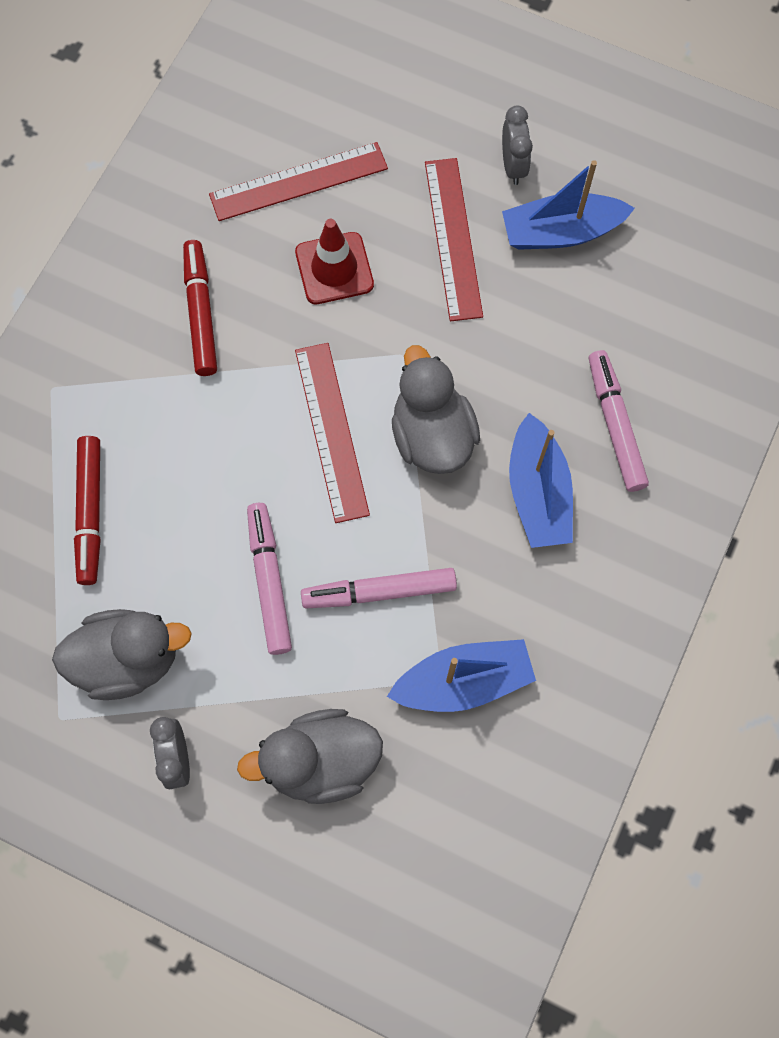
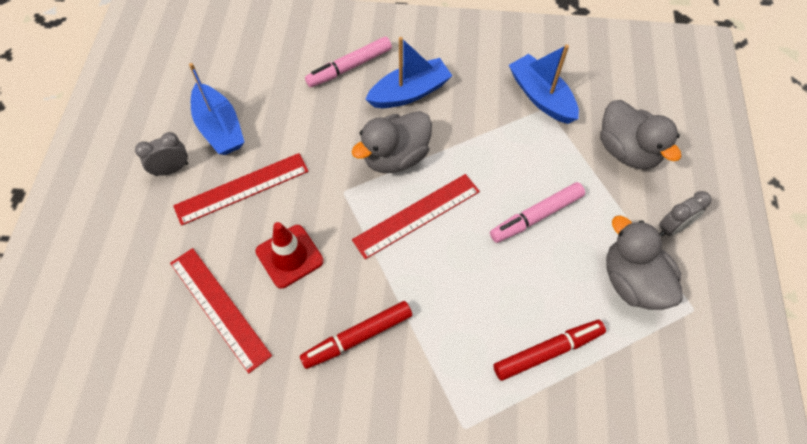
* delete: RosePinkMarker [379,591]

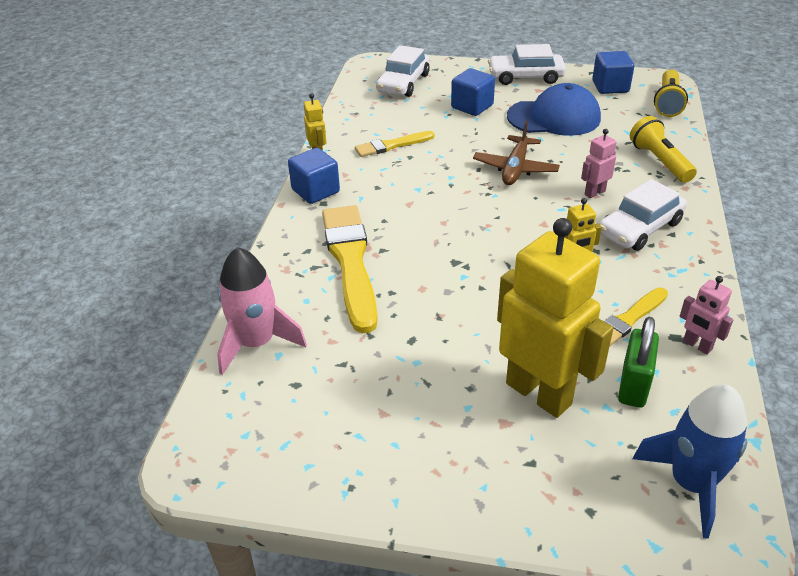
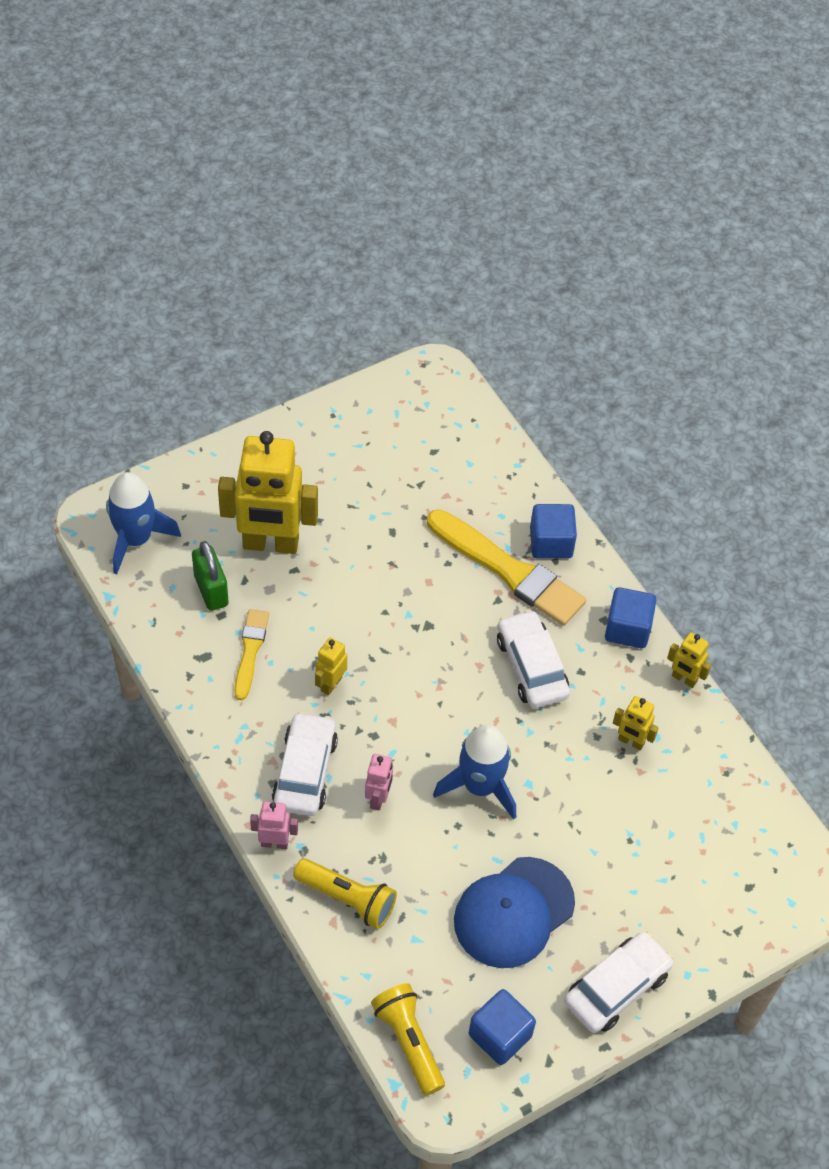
* move: PureWhiteAutomobile [403,83] to [532,667]
* move: BlueSolidCube [472,106] to [551,543]
* replace: BrownPlane [515,168] to BlueSpaceship [480,786]
* replace: GoldenPaintbrush [392,145] to GoldenToyRobot [631,742]
* delete: RosePinkSpaceship [256,343]
* move: RosePinkToyRobot [697,345] to [274,843]

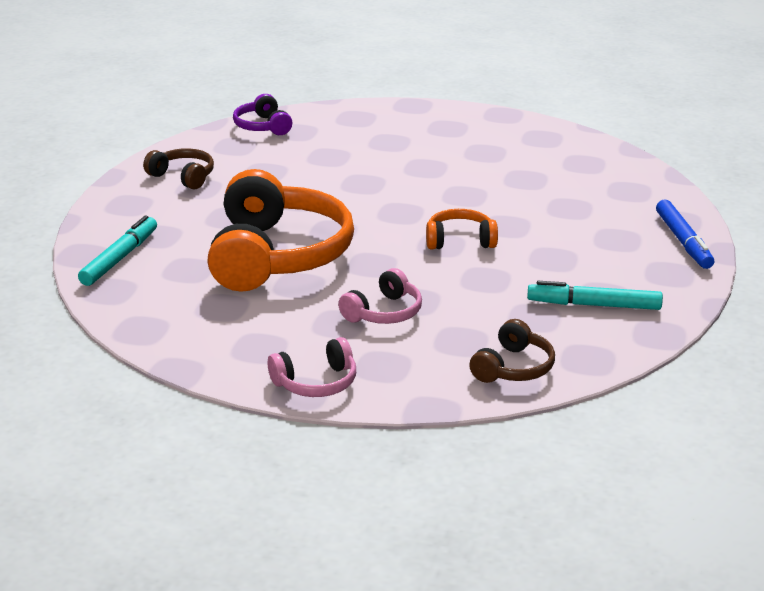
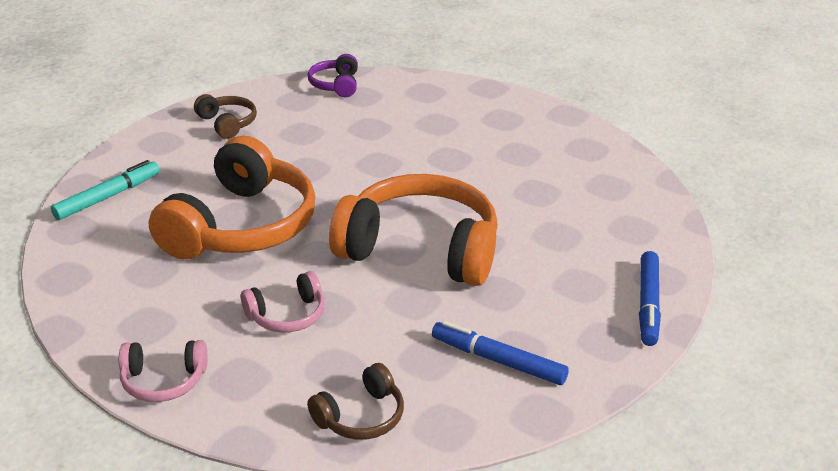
* resize: BrightOrangeHeadphones [460,240] = [420,249] x2.17
* recolor: TurquoiseMarker [594,305] to BlueMarker [498,360]

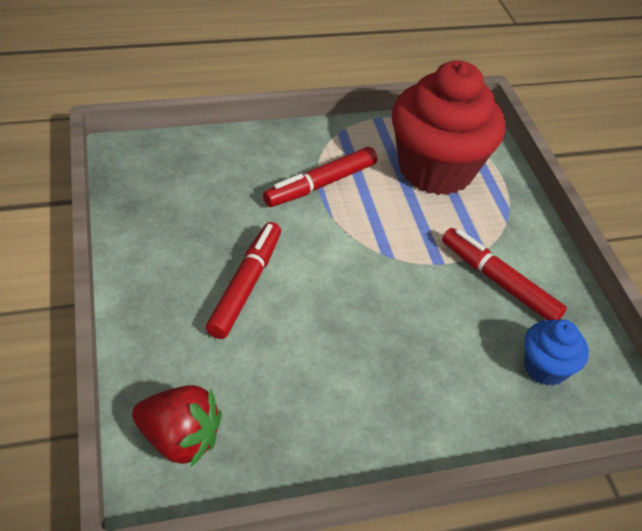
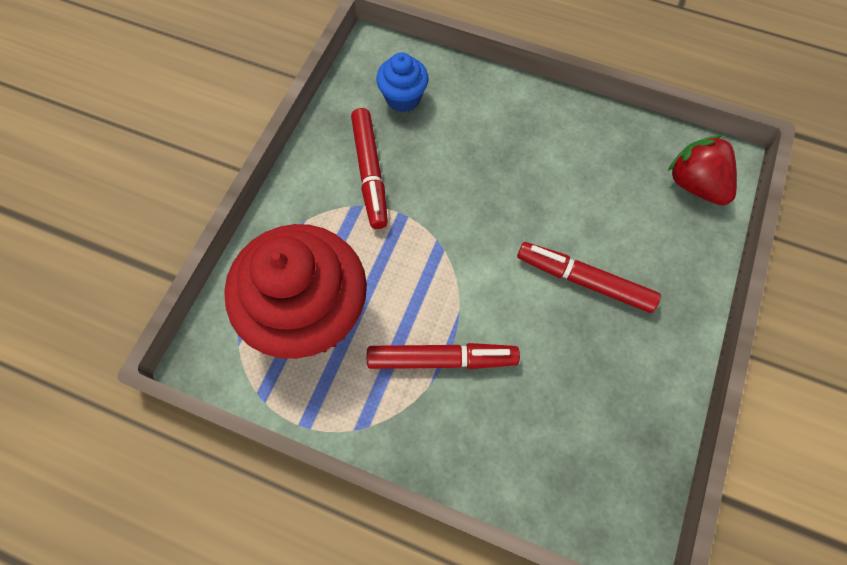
* rotate: CrimsonMarker [245,285] = [584,281] 60 degrees clockwise

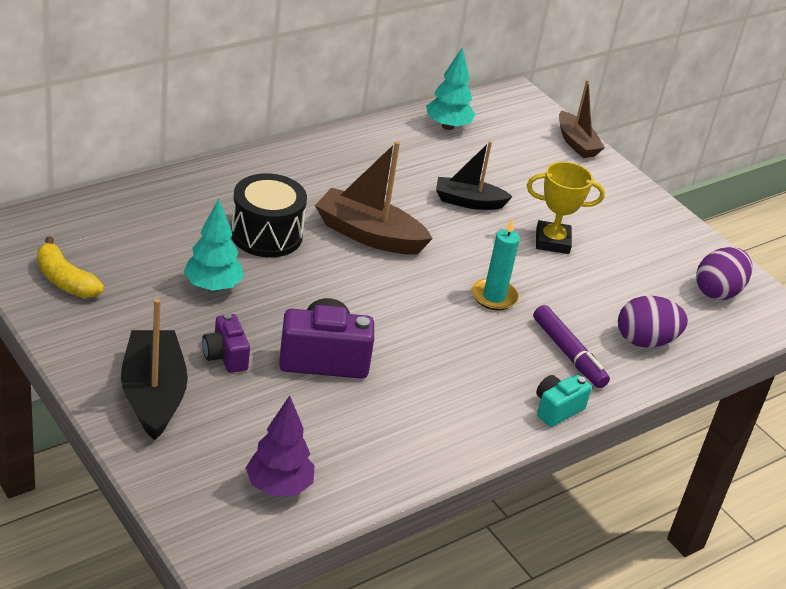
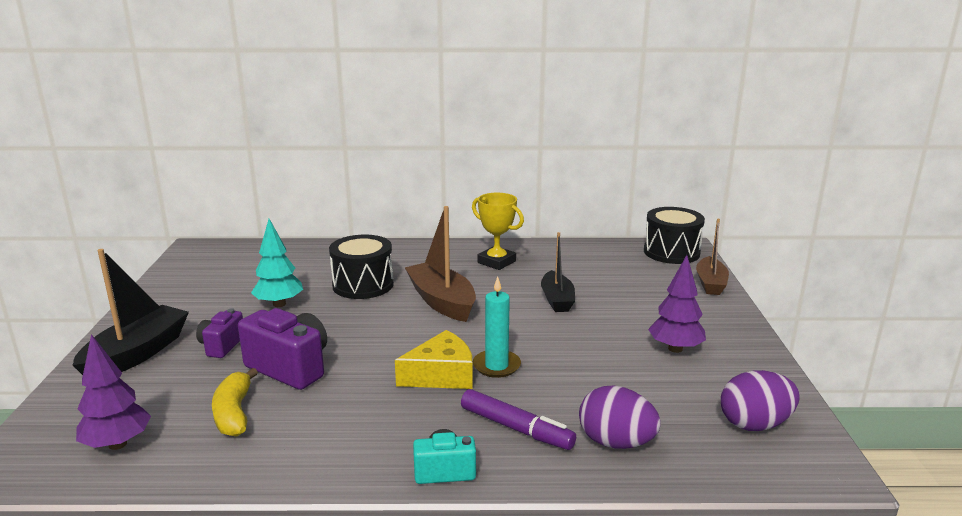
* delete: TurquoiseFirTree [447,126]
* rotate: JetBlackSailboat [468,202] = [557,300] 135 degrees counterclockwise
* move: GoldenTrophy [552,241] to [496,262]
* move: GoldenToyBanana [65,280] to [234,413]
* rotate: VioletMarker [568,353] = [516,428] 60 degrees counterclockwise
* insert: JetBlackToyDrum [671,252]
* insert: VioletFirTree [675,349]
* insert: GoldenCheese [441,375]

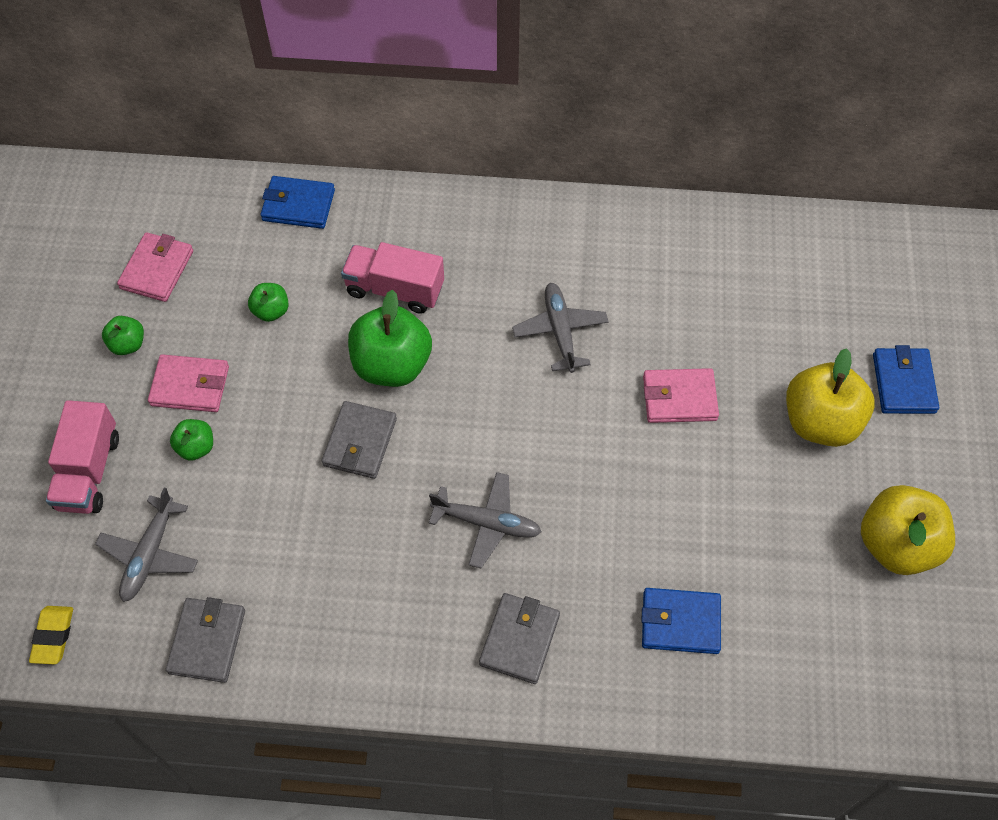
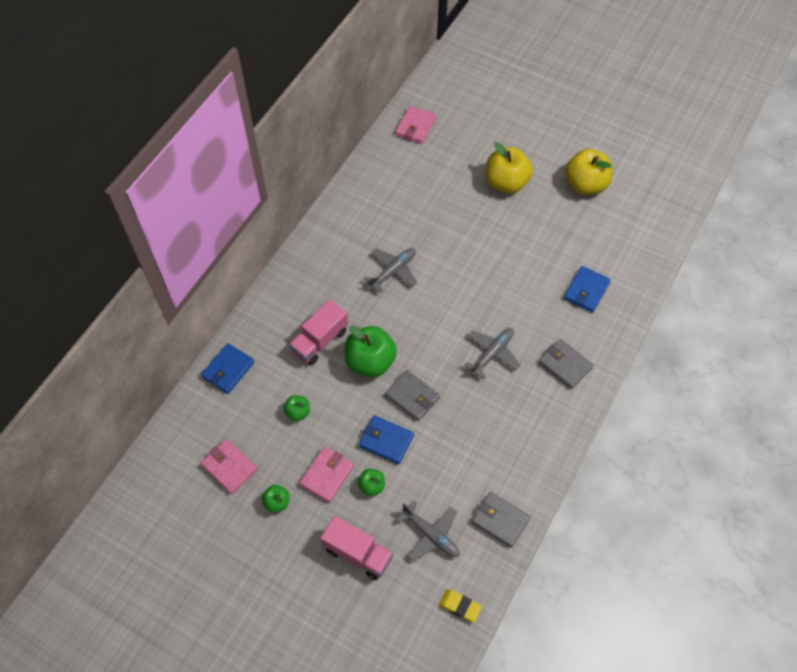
* rotate: GreyPlane [560,331] = [393,271] 120 degrees clockwise
* move: BlueWallet [903,383] to [386,441]
* move: RosePinkWallet [679,398] to [415,127]

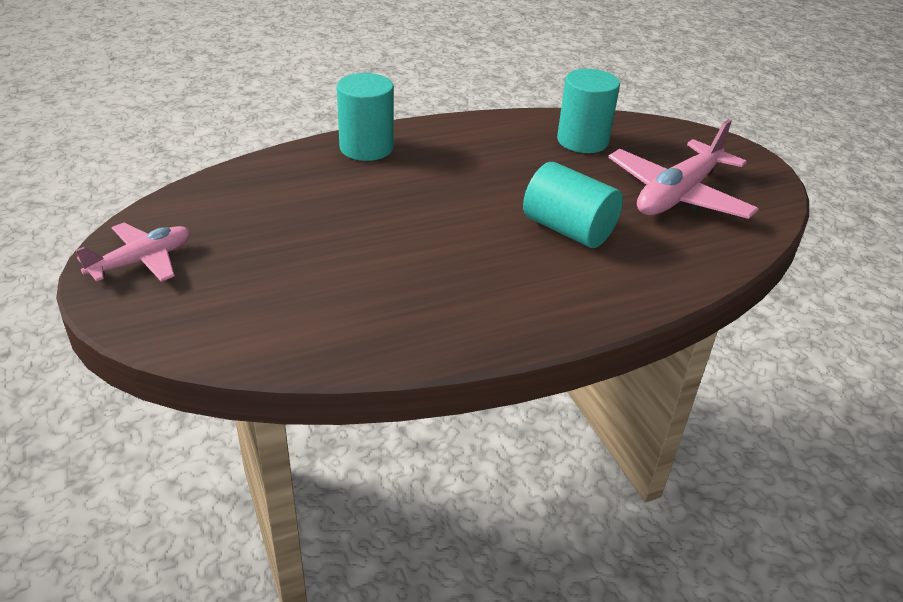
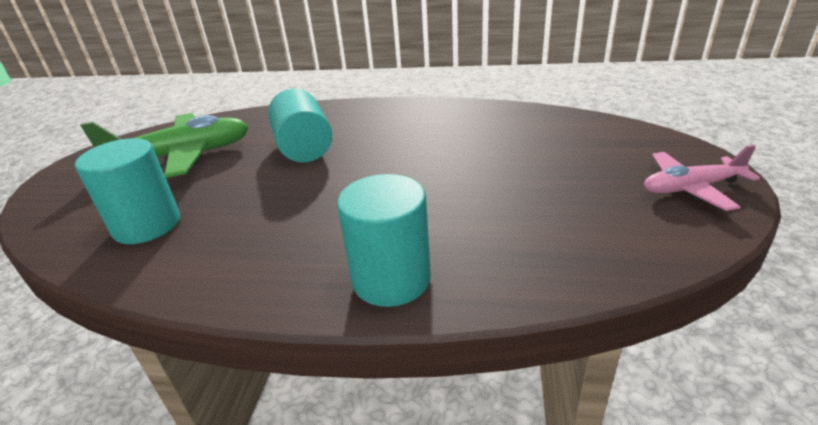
* recolor: RosePinkPlane [678,195] to EmeraldPlane [182,156]

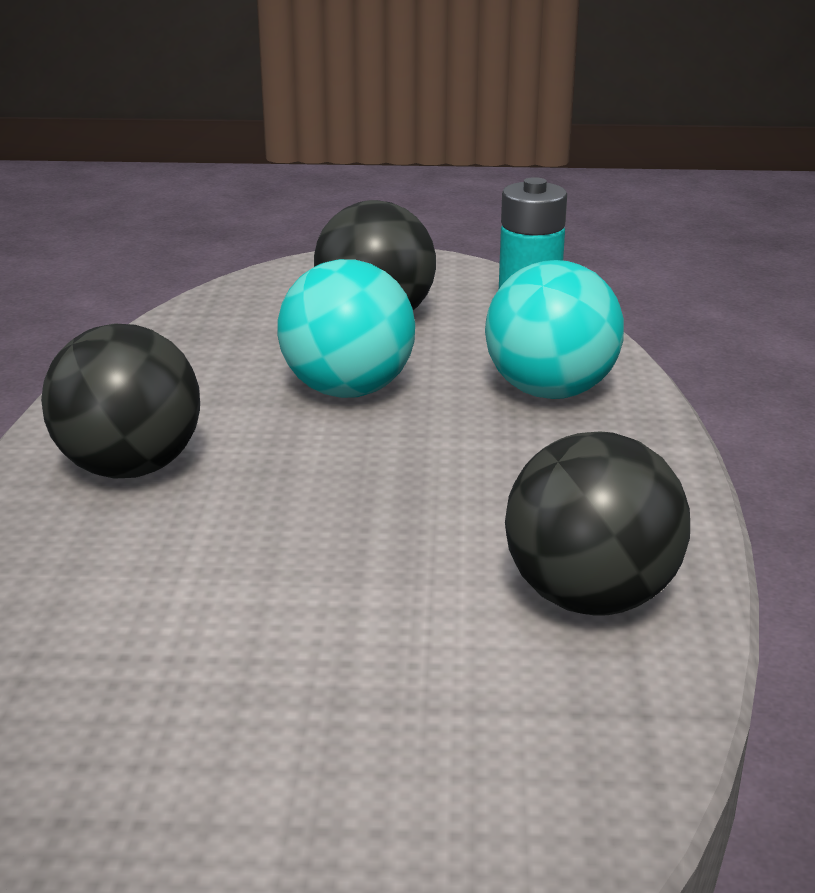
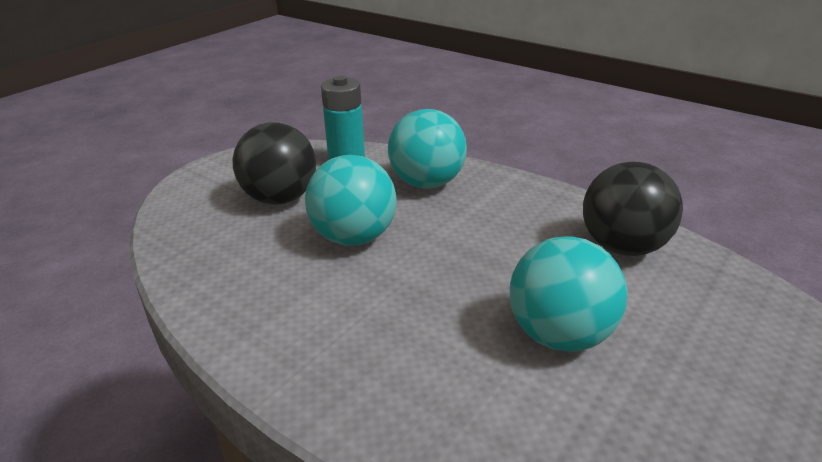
* delete: JetBlackSphere [130,468]
* insert: TurquoiseSphere [560,335]

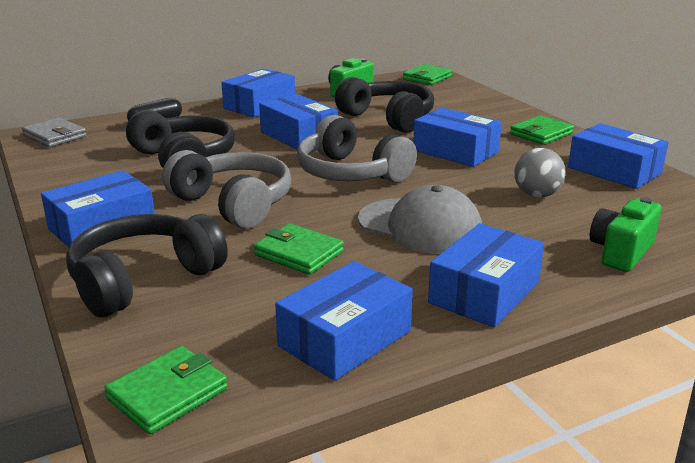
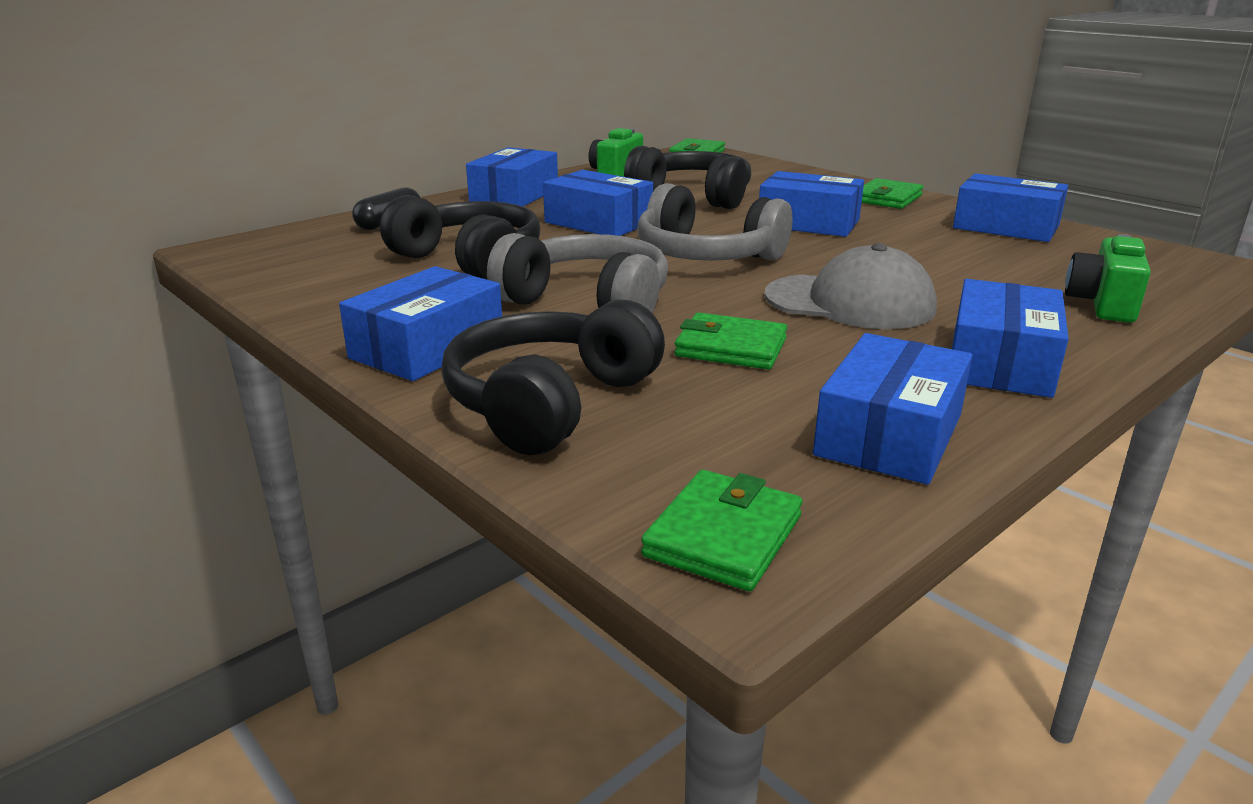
* delete: GreyWallet [55,136]
* delete: GreySphere [536,195]

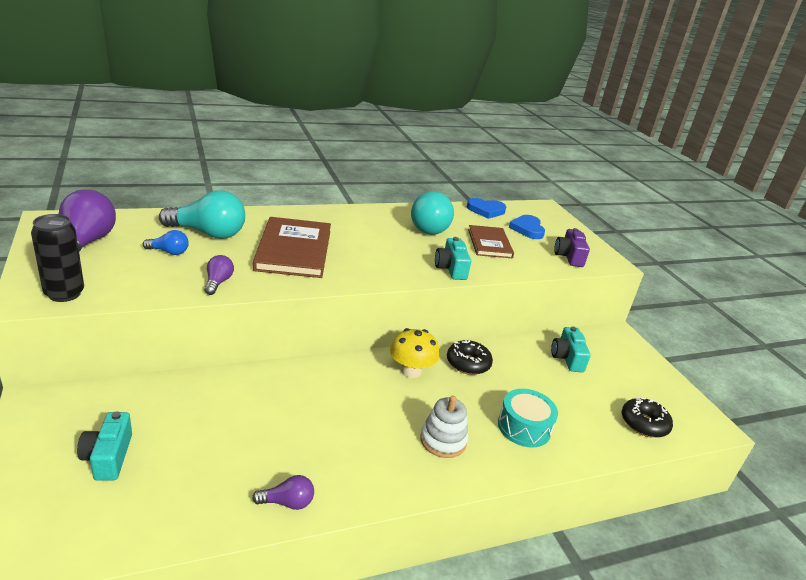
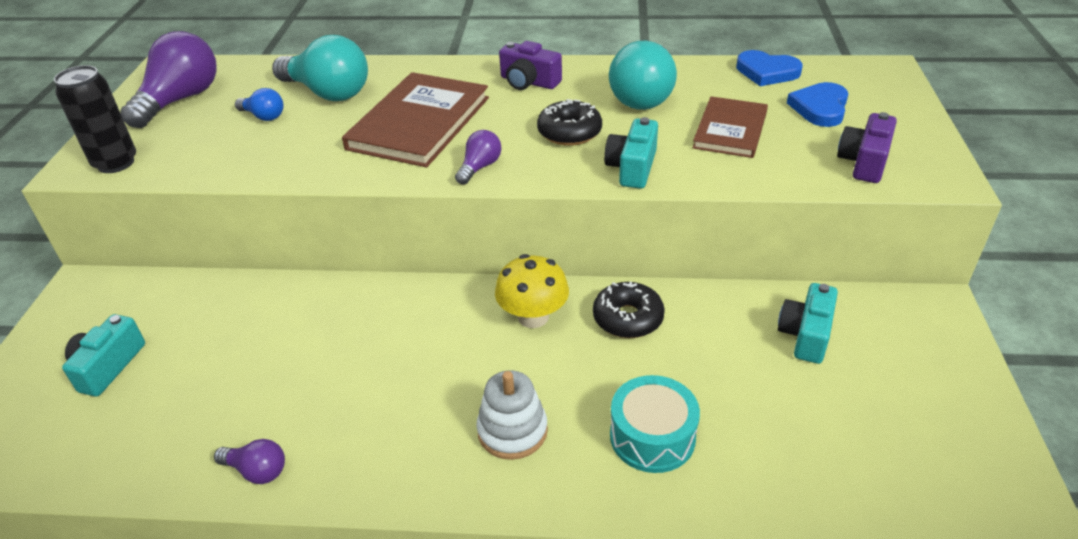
* move: VioletBulb [218,282] to [479,167]
* move: JetBlackDonut [644,423] to [569,132]
* insert: VioletCompactCamera [529,82]

